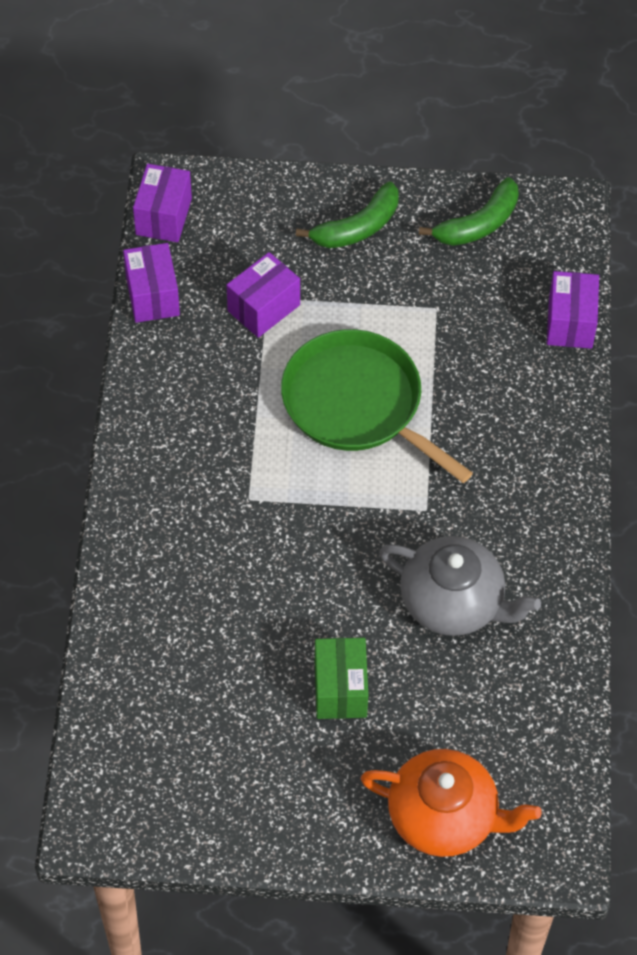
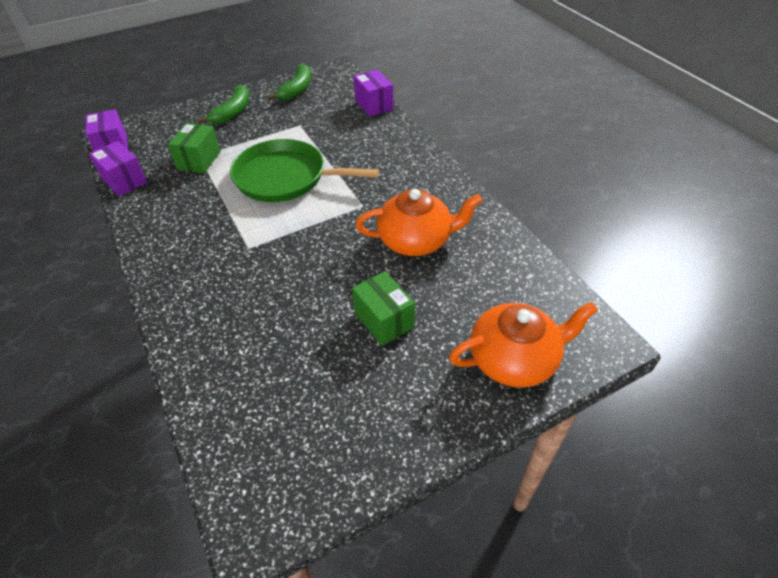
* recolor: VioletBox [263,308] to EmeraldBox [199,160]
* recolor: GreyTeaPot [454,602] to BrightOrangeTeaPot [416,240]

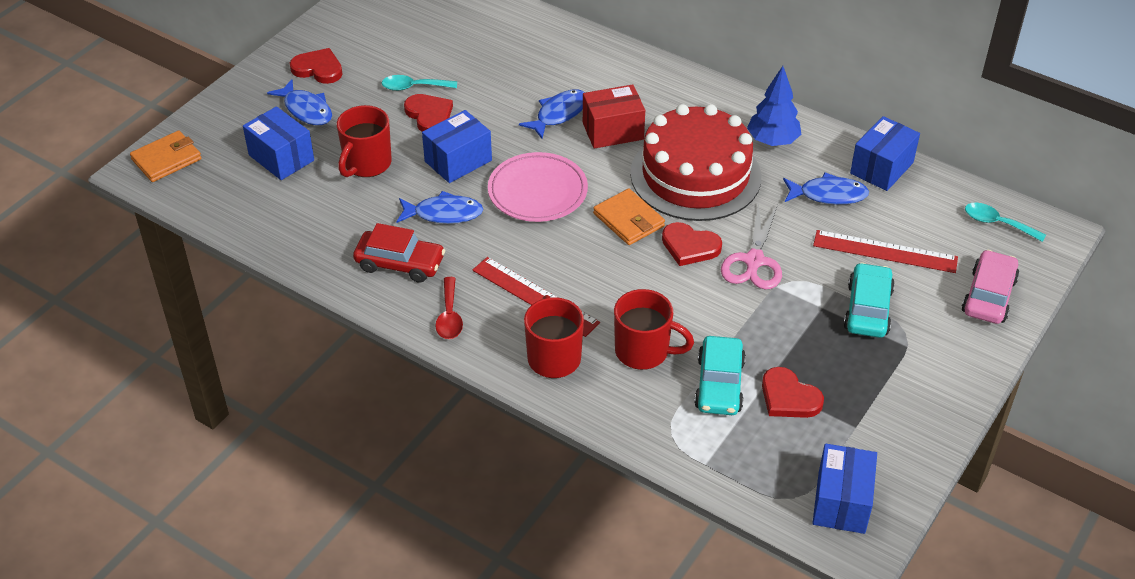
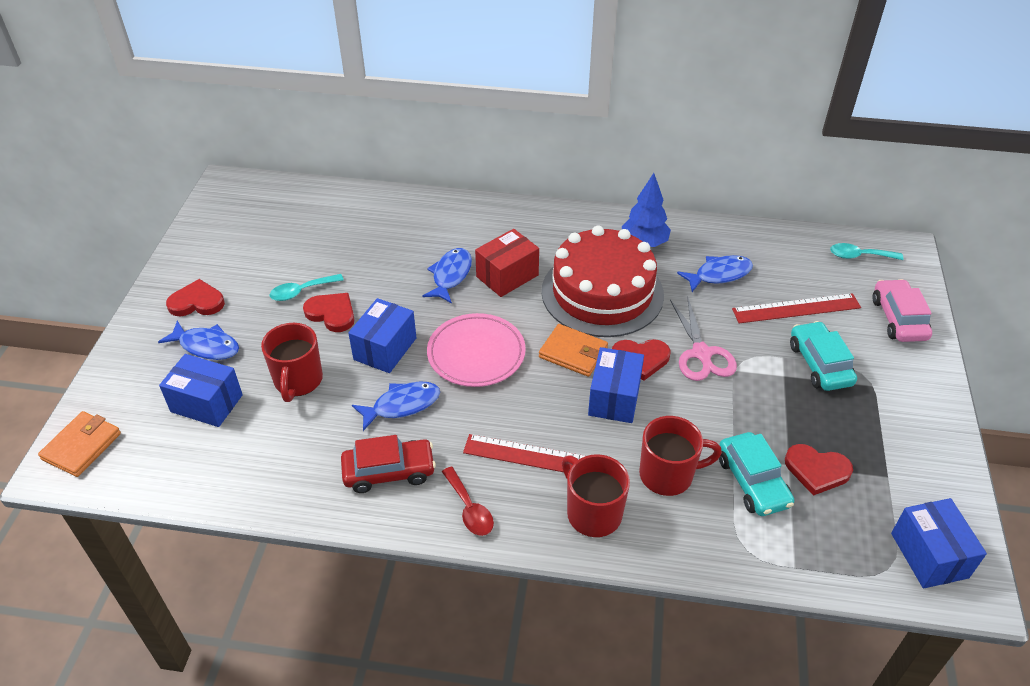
* move: BlueBox [881,168] to [614,398]

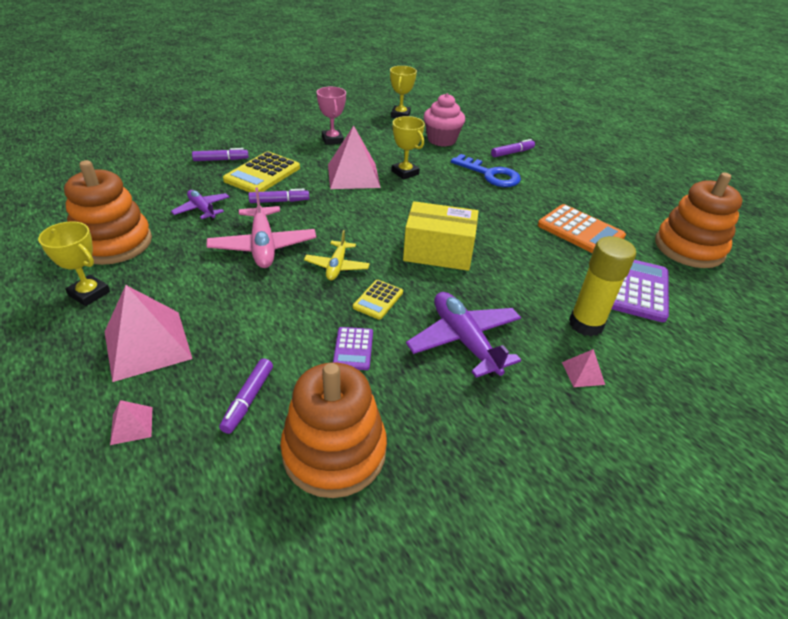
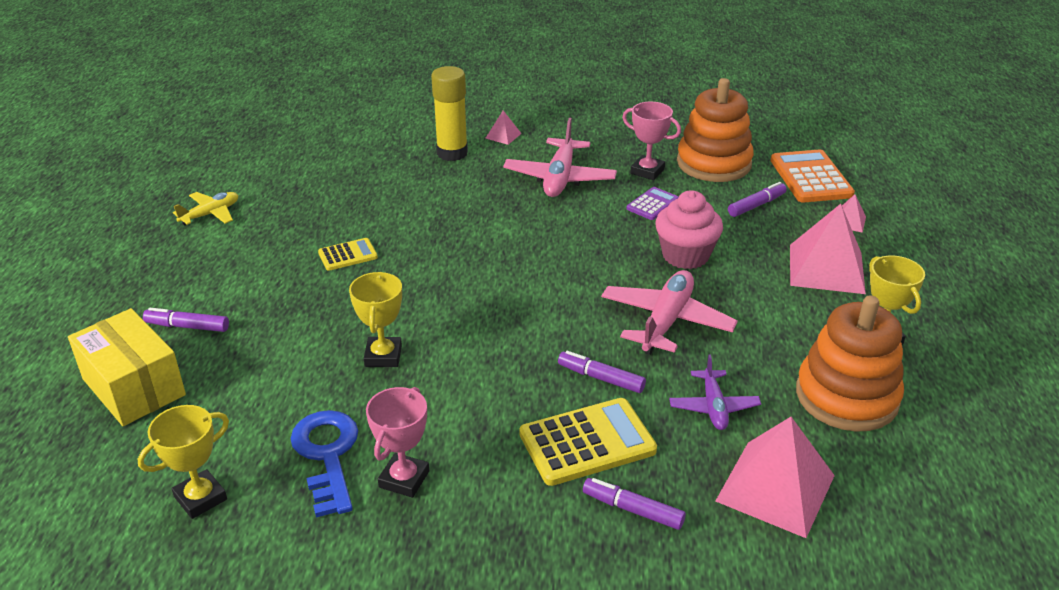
* move: RosePinkCupcake [441,140] to [685,256]
* move: RosePinkPyramid [353,175] to [775,488]
* move: BlueLatchkey [490,175] to [327,455]
* delete: BrightOrangeRingStacker [689,248]
* move: GoldenBox [438,252] to [133,387]
* move: BrightOrangeAddingMachine [580,231] to [811,177]
* move: GoldenPlane [337,266] to [210,214]
* delete: VioletAddingMachine [637,289]
* move: GoldenAddingMachine [378,300] to [348,255]
* recolor: VioletPlane [464,340] to RosePinkPlane [560,178]
* insert: RosePinkTrophy [647,171]

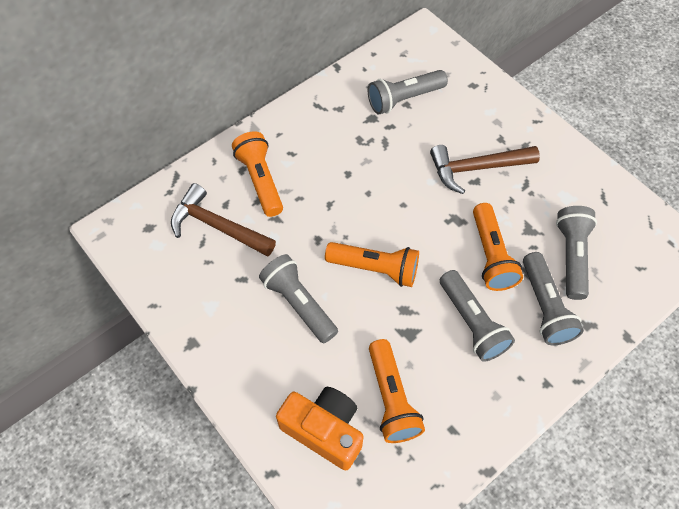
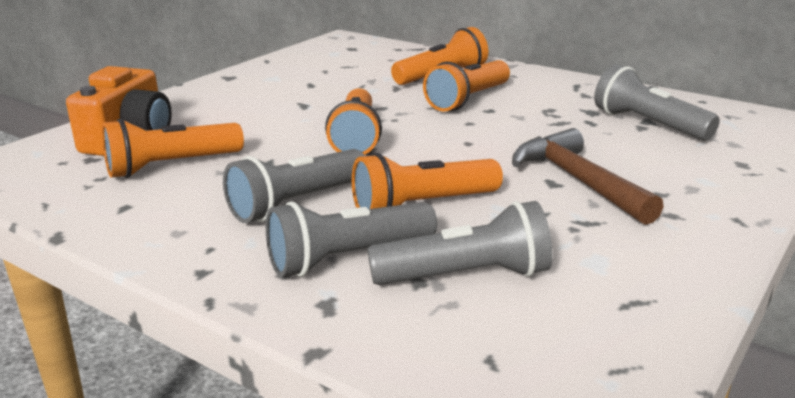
* delete: BrownHammer [218,226]
* delete: GreyPocketTorch [299,303]
* insert: BrightOrangePocketTorch [468,100]

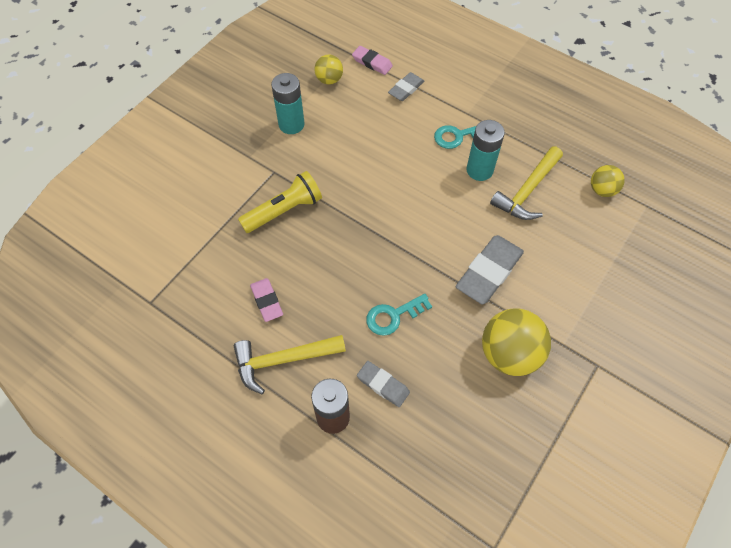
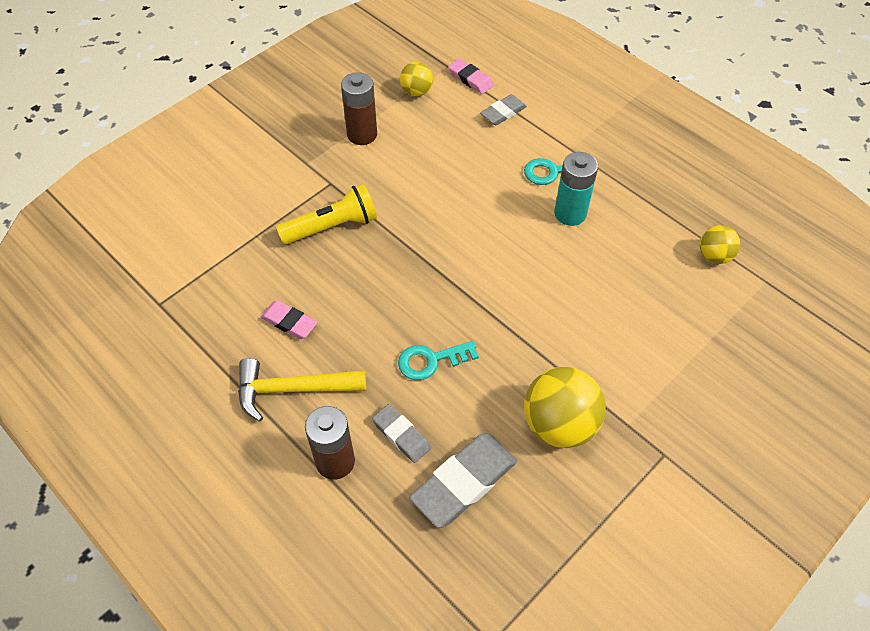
* recolor: TurquoiseBattery [291,124] to BrownBattery [362,134]
* delete: GoldenHammer [527,191]
* move: GreyGumEraser [489,272] to [464,482]
* rotate: RosePinkGumEraser [267,301] = [289,322] 45 degrees counterclockwise

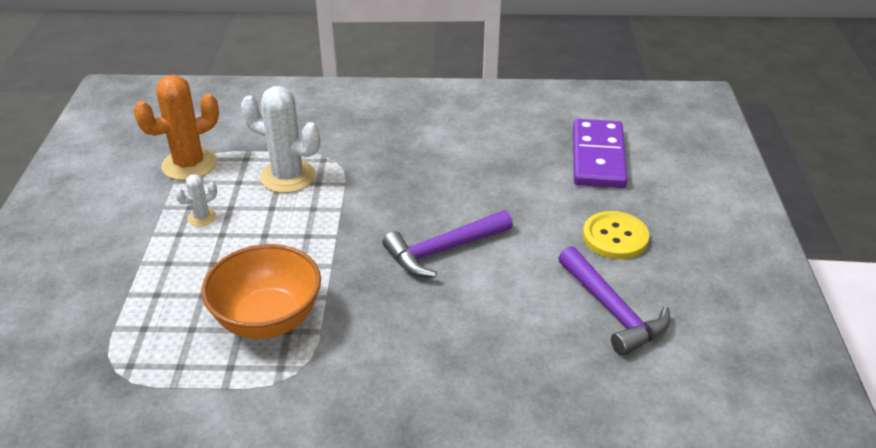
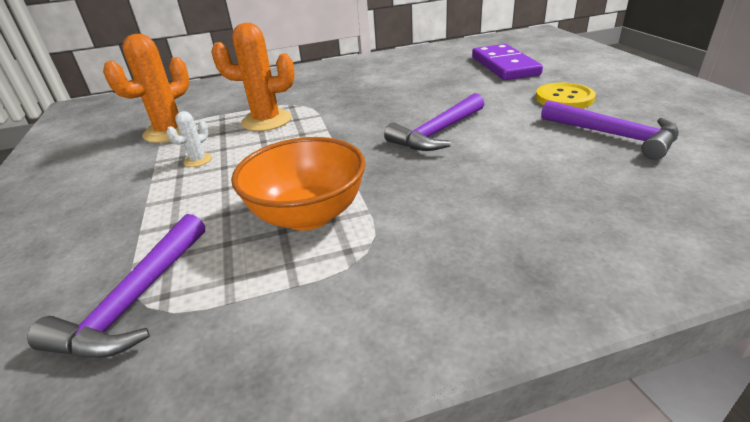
* recolor: PureWhiteSaguaroCactus [288,176] to BrightOrangeSaguaroCactus [266,121]
* insert: VioletHammer [136,300]

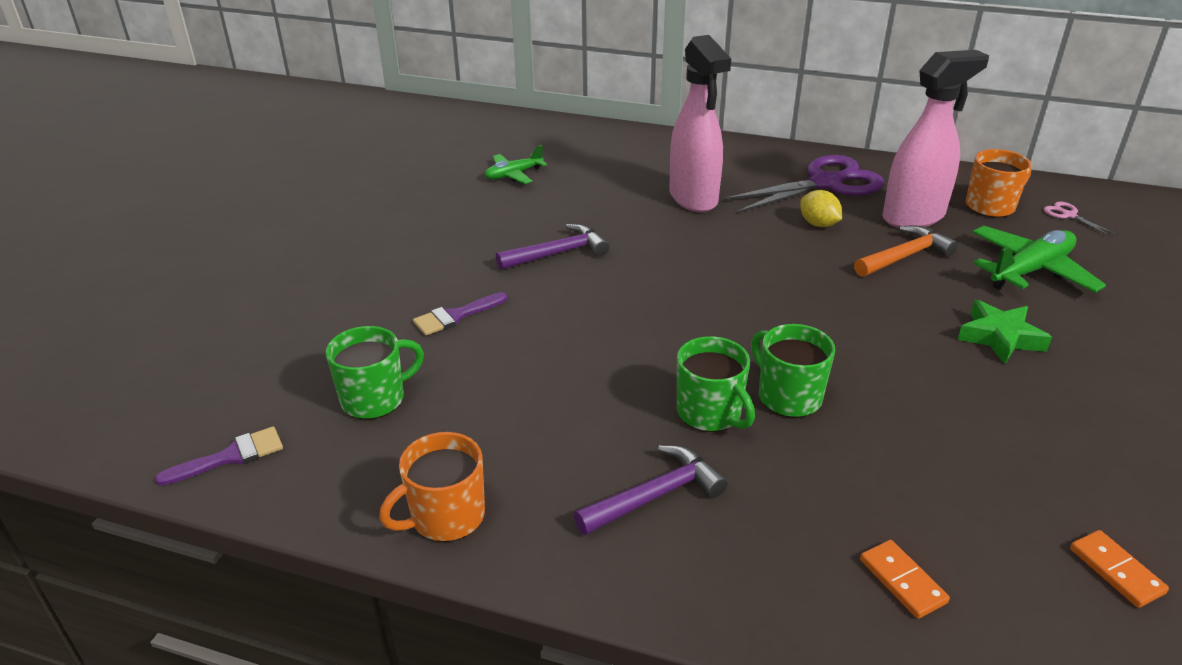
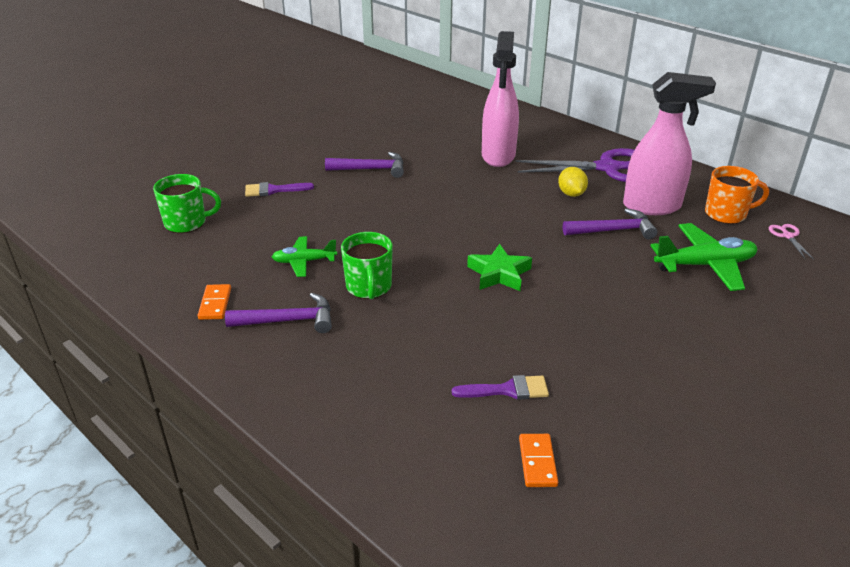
* move: EmeraldPlane [513,175] to [304,262]
* recolor: BrightOrangeHammer [904,256] to VioletHammer [613,230]
* move: EmeraldStar [1000,337] to [499,273]
* delete: EmeraldCoffeeMug [788,396]
* move: VioletPaintbrush [231,456] to [507,390]
* delete: BrightOrangeCoffeeMug [446,517]
* move: BrightOrangeDomino [902,581] to [215,304]

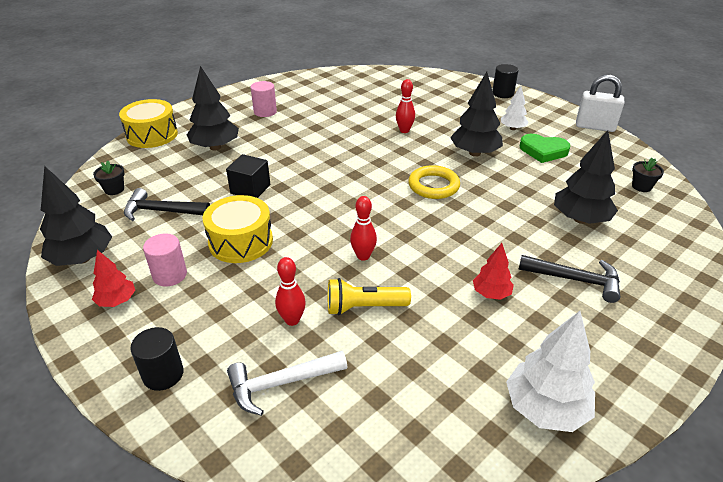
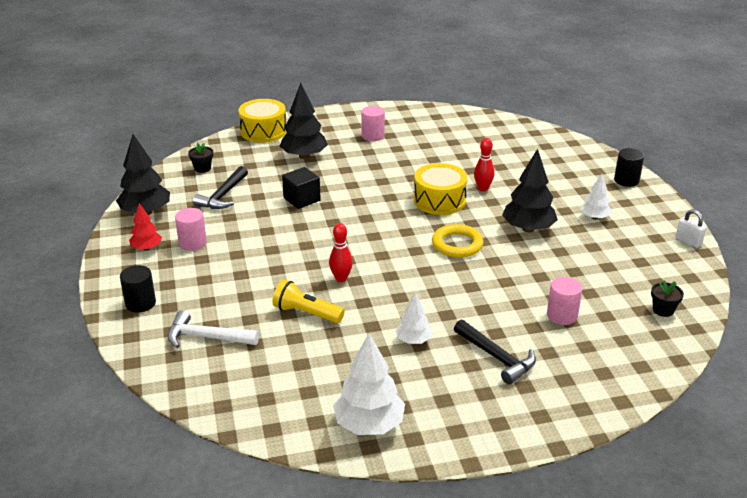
* resize: PureWhiteLock [595,127] = [688,241] x0.59
* replace: JetBlackFirTree [580,219] to RosePinkCylinderShape [562,315]
* delete: EmeraldHeartShape [543,151]
* rotate: JetBlackHammer [162,211] = [223,195] 105 degrees counterclockwise
* move: GoldenToyDrum [241,241] to [439,200]
* recolor: CrimsonFirTree [491,293] to PureWhiteFirTree [413,340]
* delete: CrimsonBowlingPin [292,320]

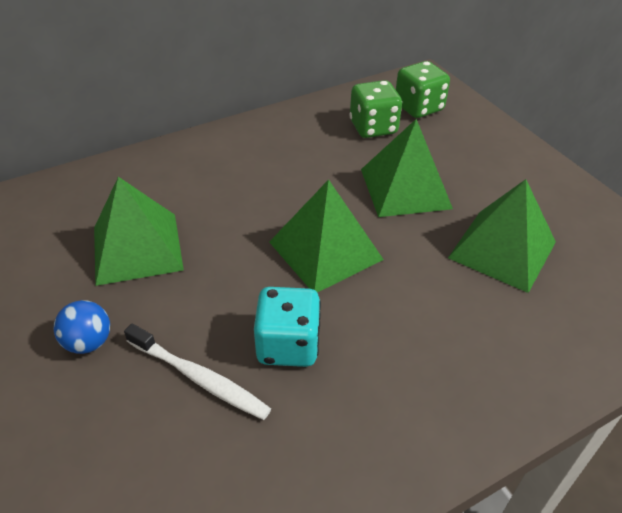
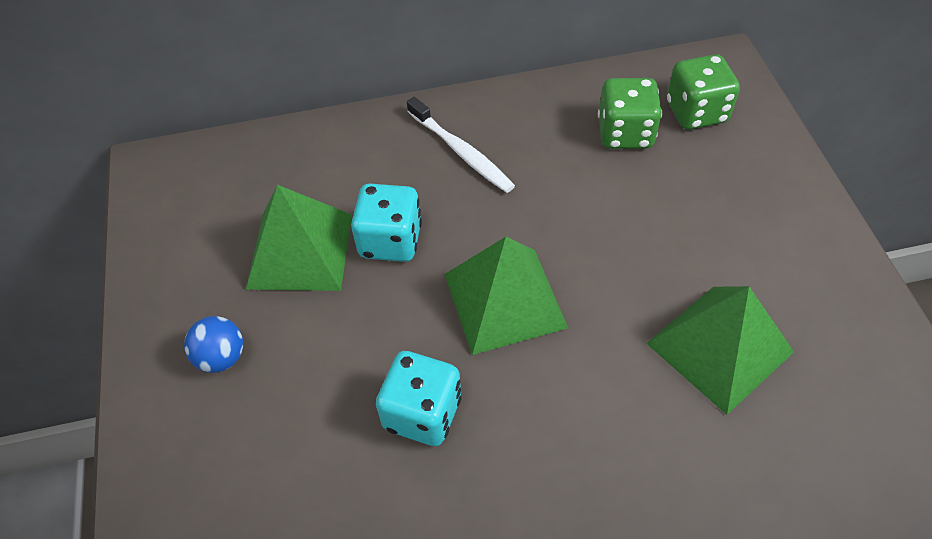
* delete: EmeraldPyramid [405,188]
* move: PureWhiteDentalBrush [199,378] to [461,152]
* insert: TurquoiseDie [390,241]

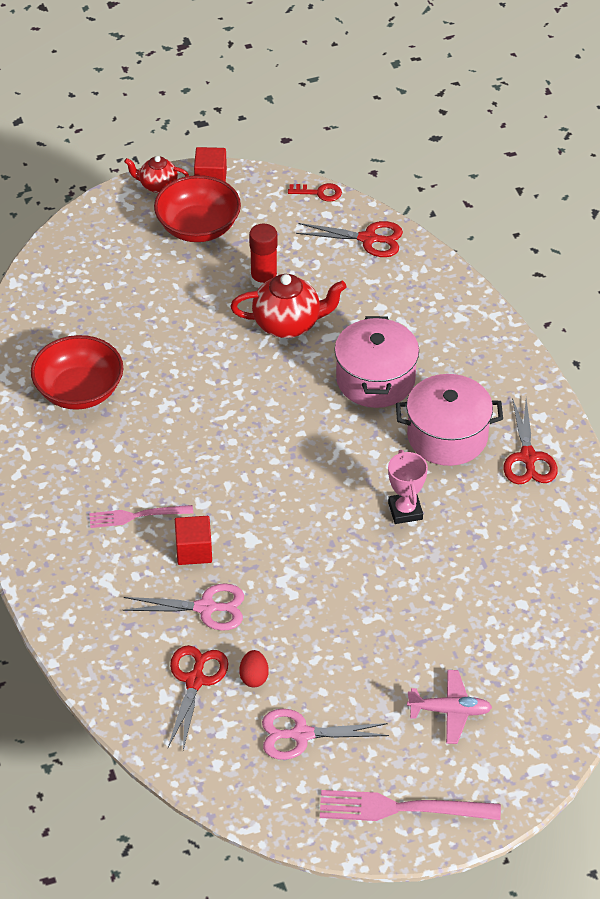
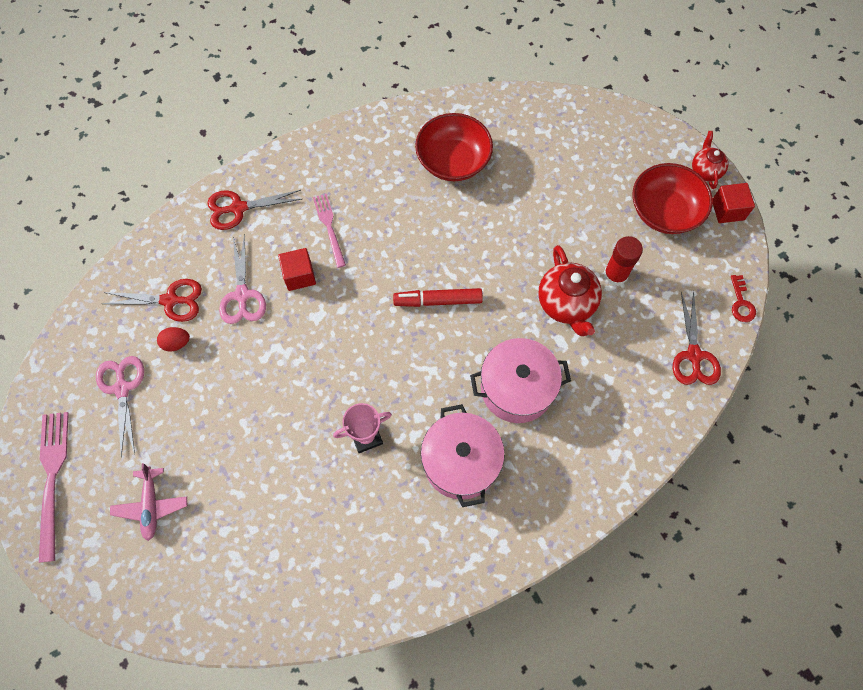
* move: CrimsonPairOfScissors [528,458] to [238,208]
* insert: CrimsonMarker [438,301]

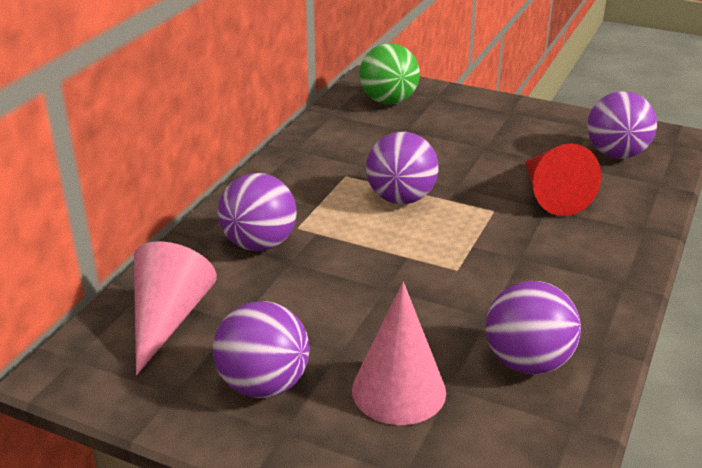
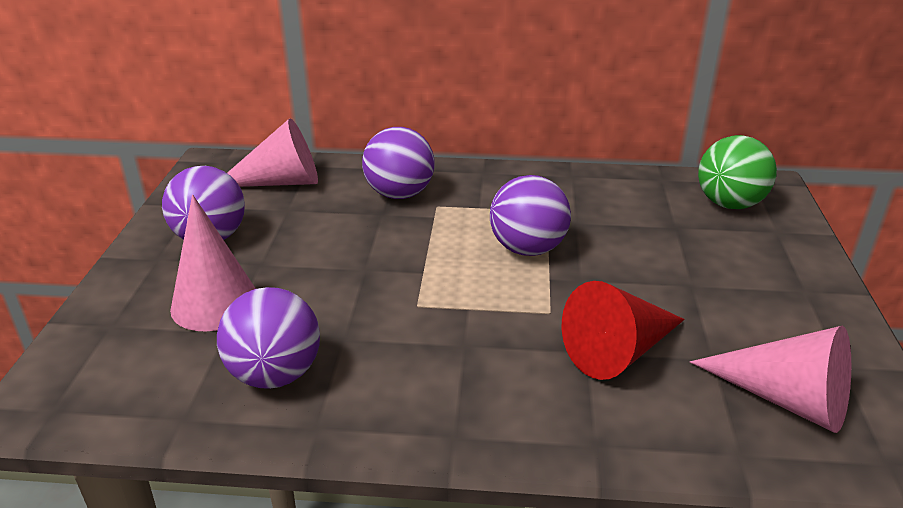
* replace: VioletSphere [616,154] to RosePinkConeShape [786,399]

